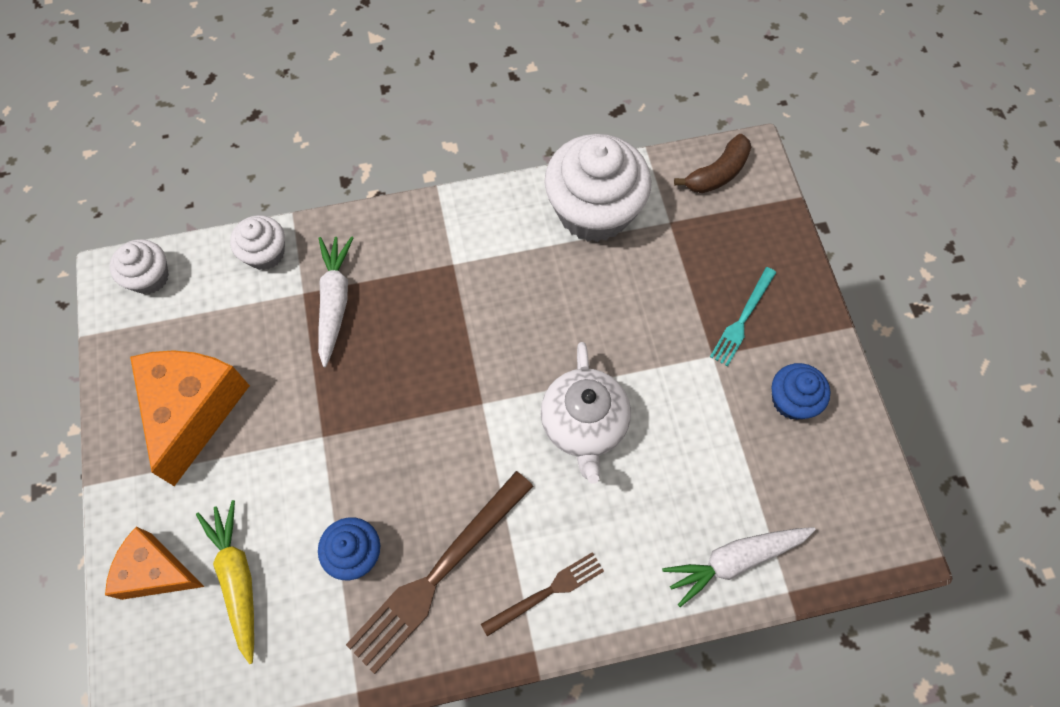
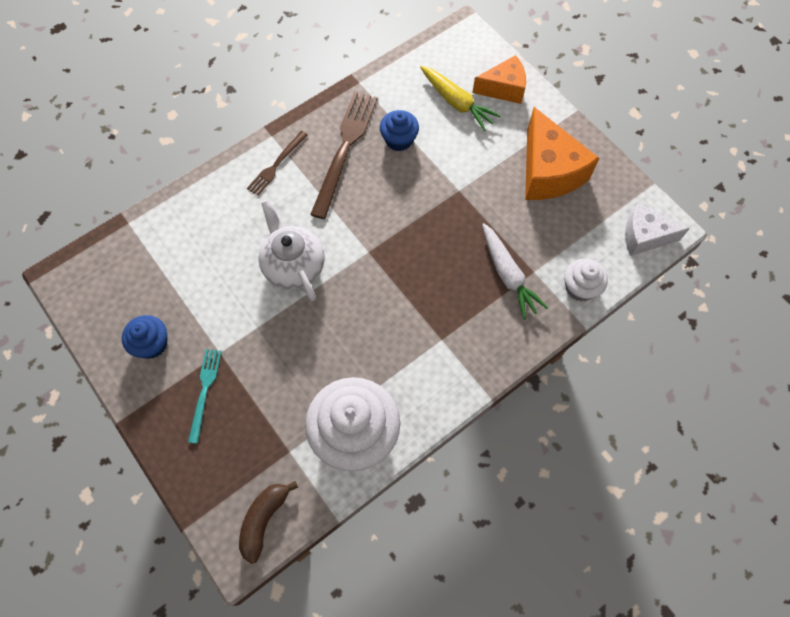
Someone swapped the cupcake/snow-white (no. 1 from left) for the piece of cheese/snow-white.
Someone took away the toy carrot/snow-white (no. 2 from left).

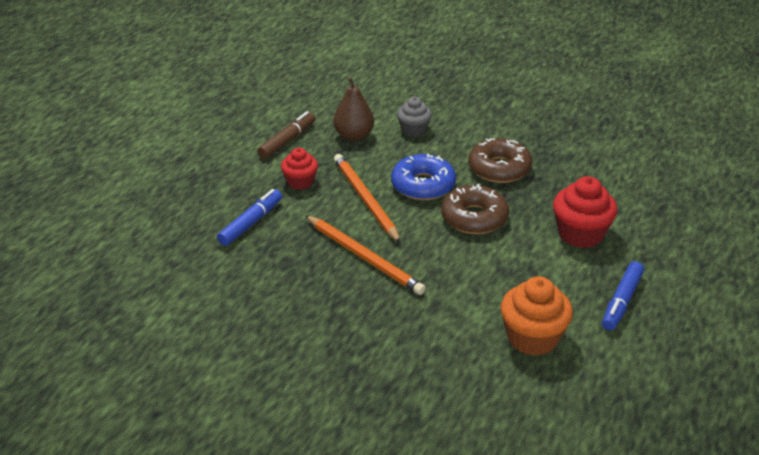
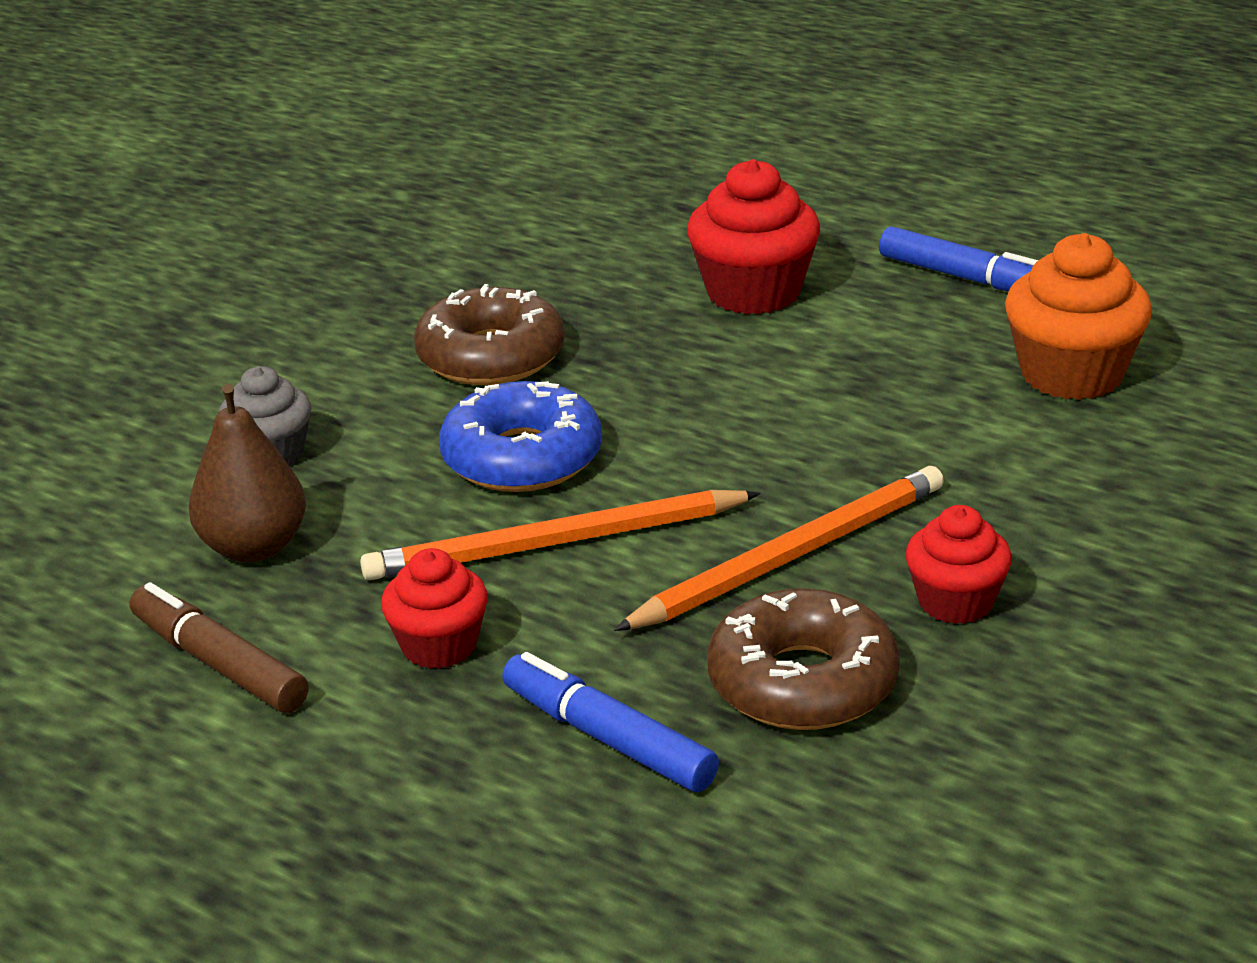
Someone carried the doughnut/brown (no. 1 from left in the first image).
Someone put down the cupcake/scarlet (no. 3 from left).

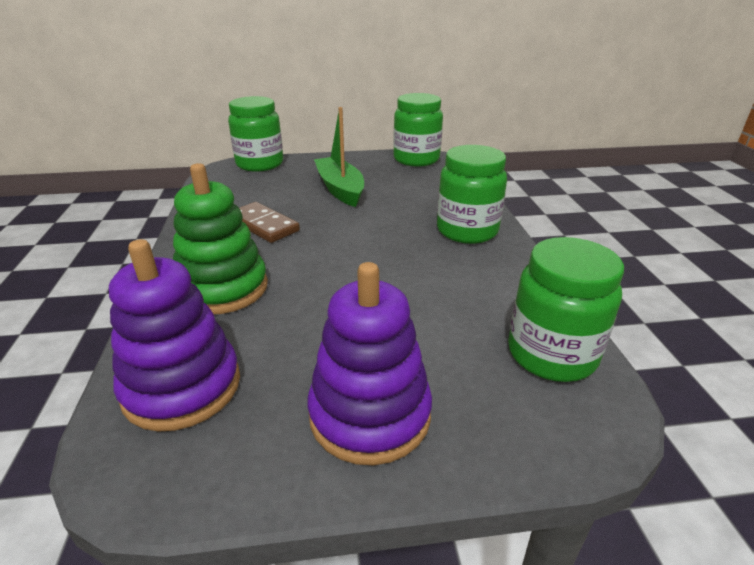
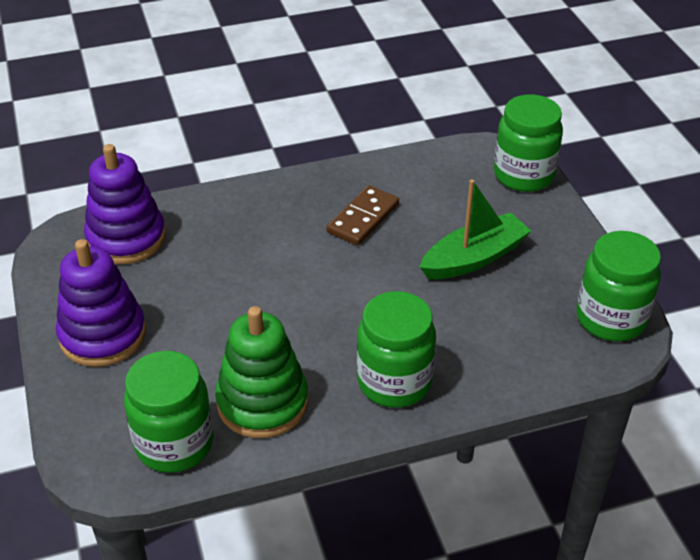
Someone carried the stacking toy/green.

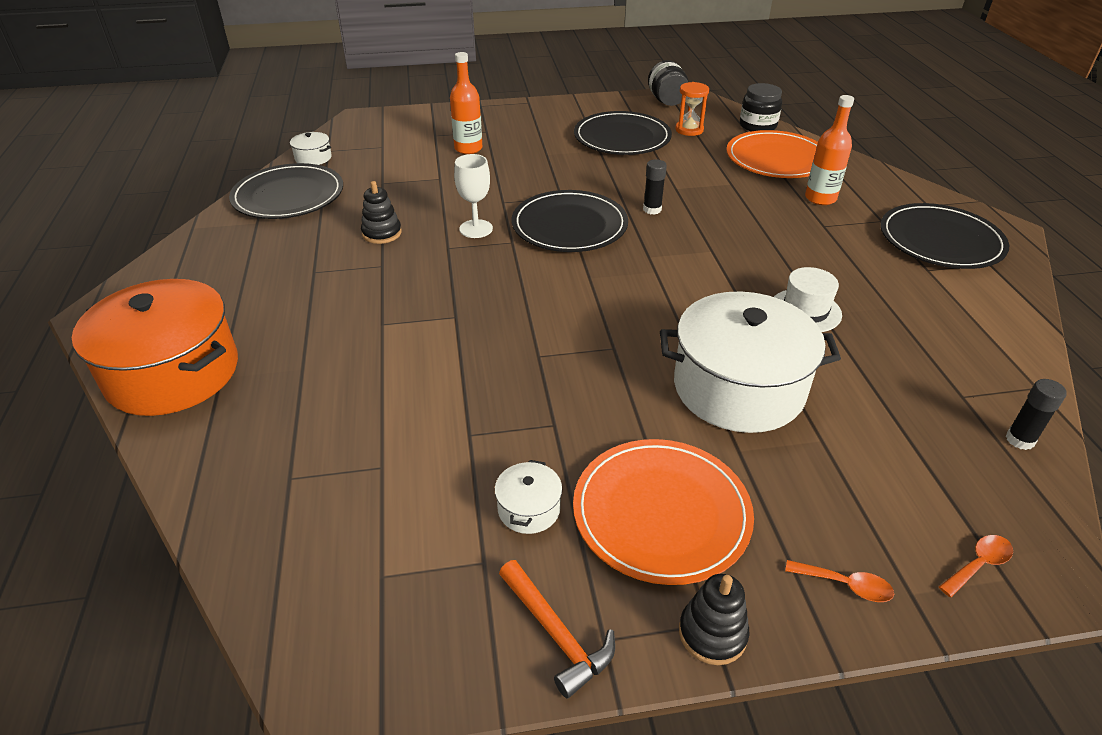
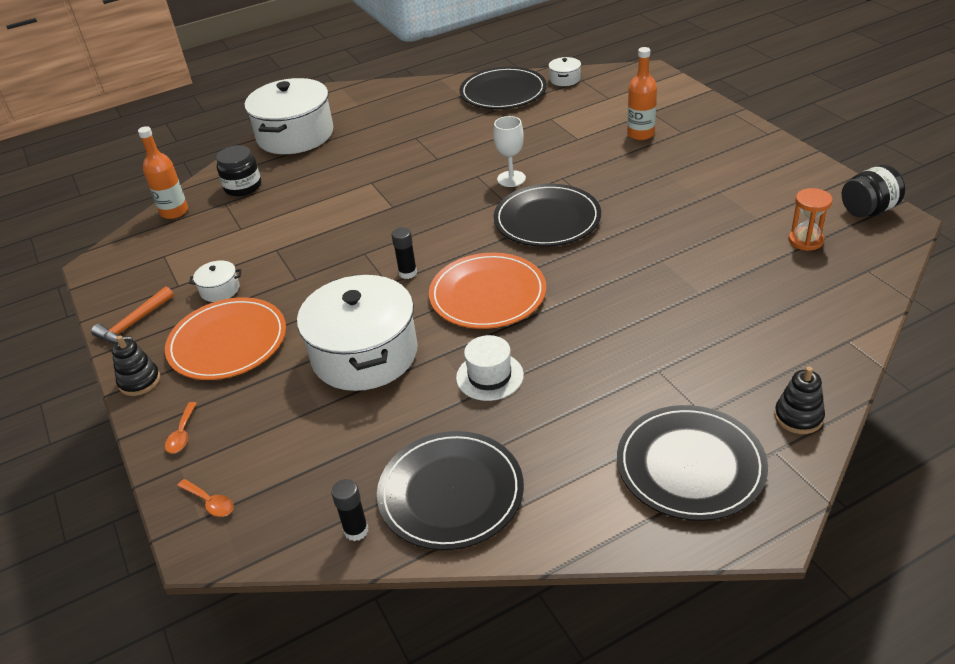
Someone carried the flask/bright orange (no. 2 from left in the first image).
Someone carried the preserve jar/jet-black (no. 2 from left in the first image).
Someone repainted the cooking pot/bright orange, which became the cooking pot/snow-white (no. 2 from left).
Someone carried the plate/jet-black (no. 3 from left in the first image).
Someone carried the stick of glue/jet-black (no. 1 from left in the first image).
Someone carried the plate/bright orange (no. 2 from left).
Someone carried the stacking toy/jet-black (no. 1 from left in the first image).

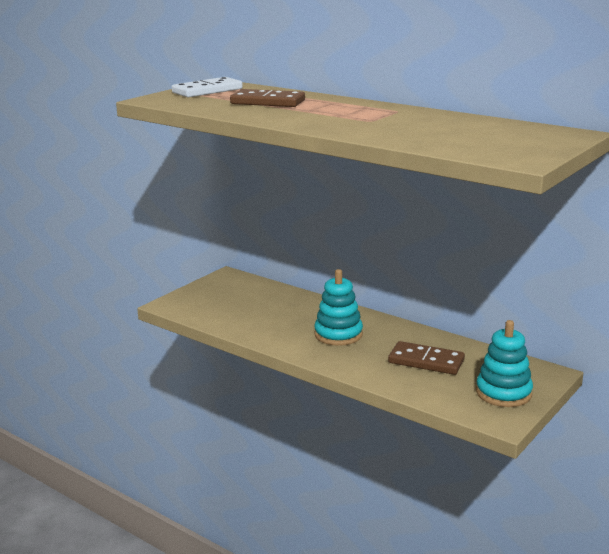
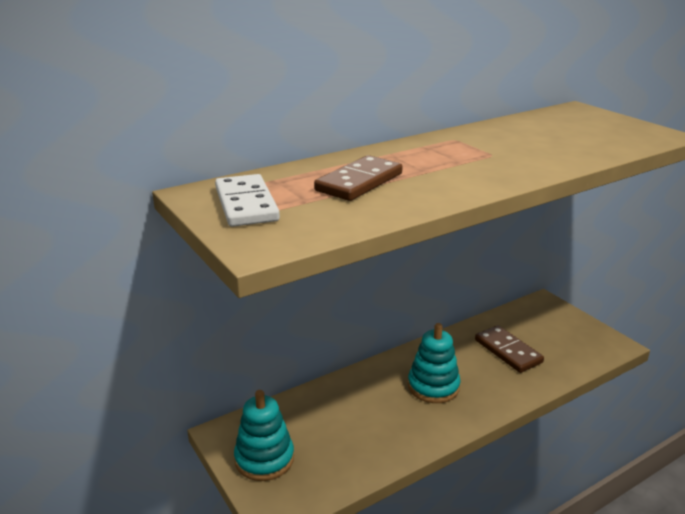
Someone carried the stacking toy/teal (no. 2 from left in the first image).
Someone rotated the domino tile/brown (no. 2 from left) by 75 degrees counterclockwise.

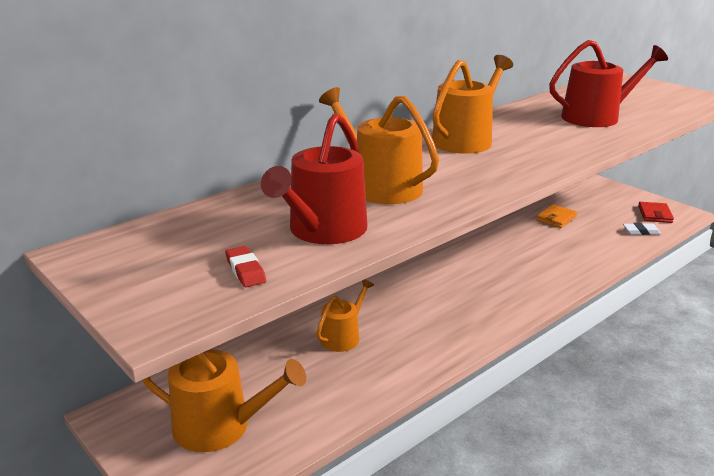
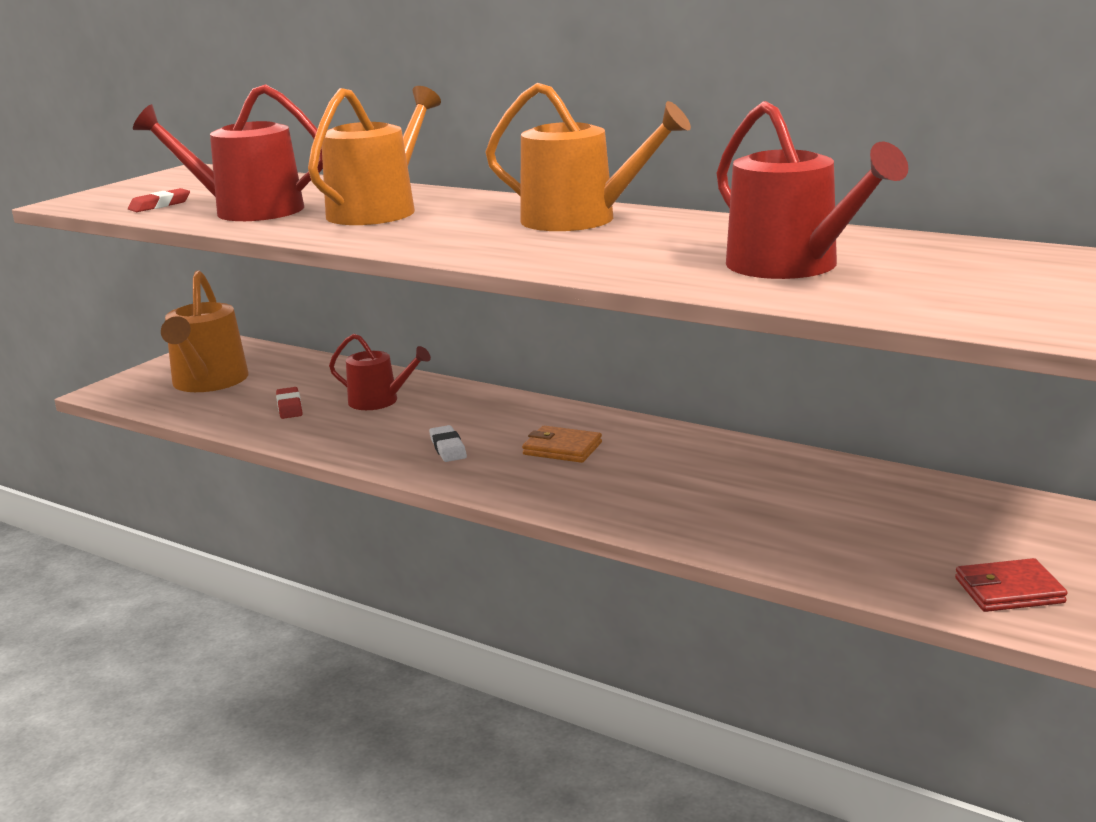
Someone put down the pencil eraser/scarlet (no. 2 from left).
Someone repainted the watering pot/bright orange (no. 2 from left), which became the watering pot/scarlet (no. 2 from left).
Someone carried the pencil eraser/snow-white.
Someone carried the wallet/bright orange.

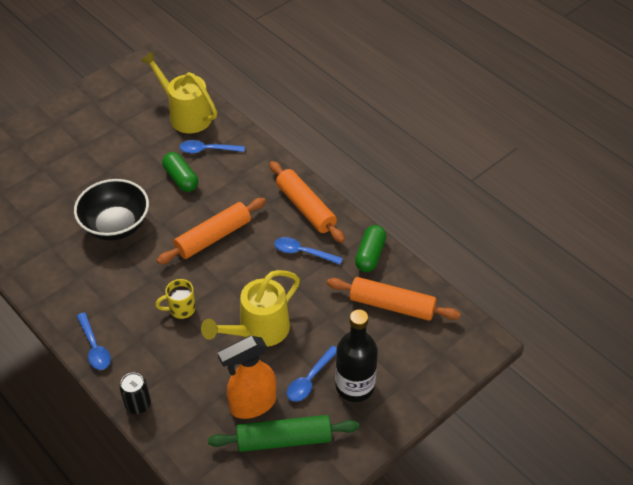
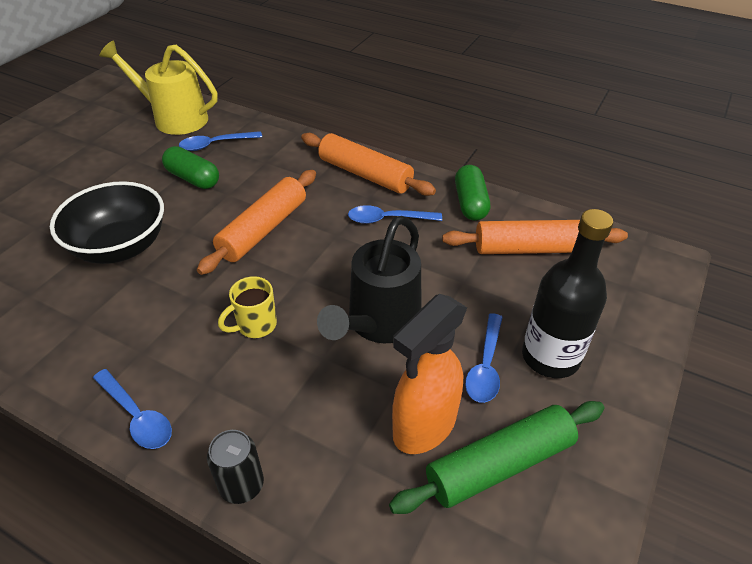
Someone repainted the watering pot/golden (no. 2 from left), which became the watering pot/jet-black.

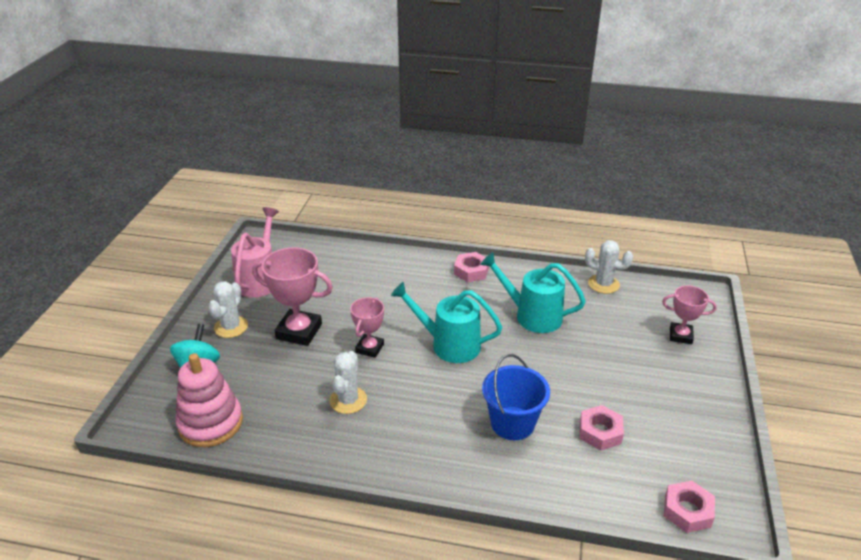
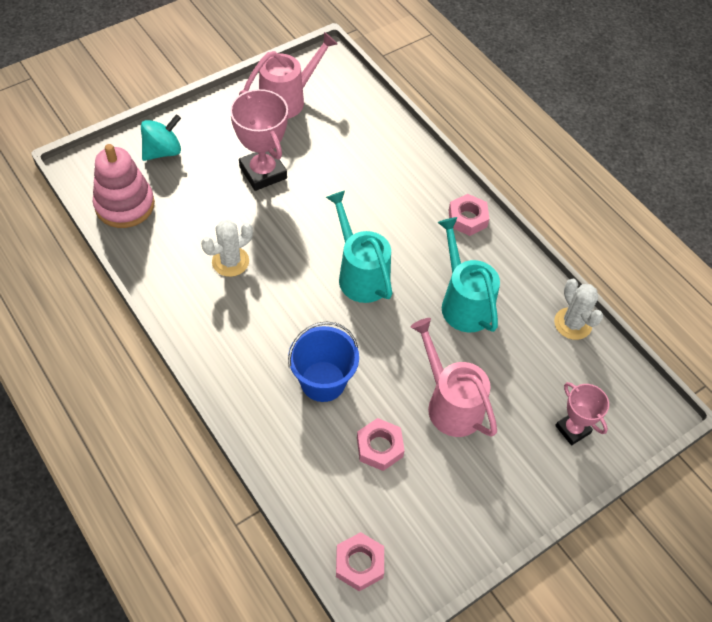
Someone put down the watering pot/pink (no. 2 from left).
Someone took away the prickly plant/snow-white (no. 1 from left).
Someone took away the award cup/pink (no. 2 from left).

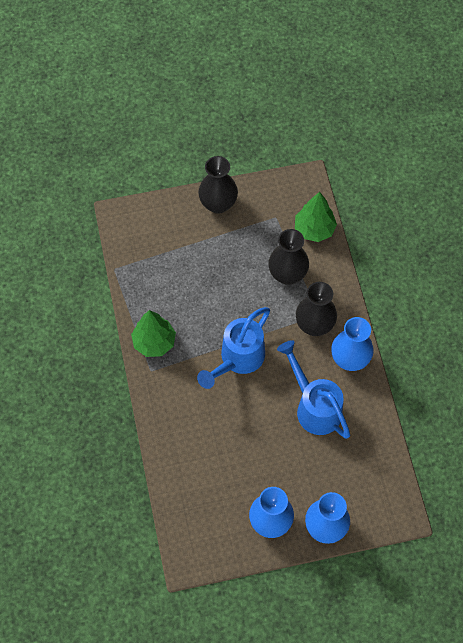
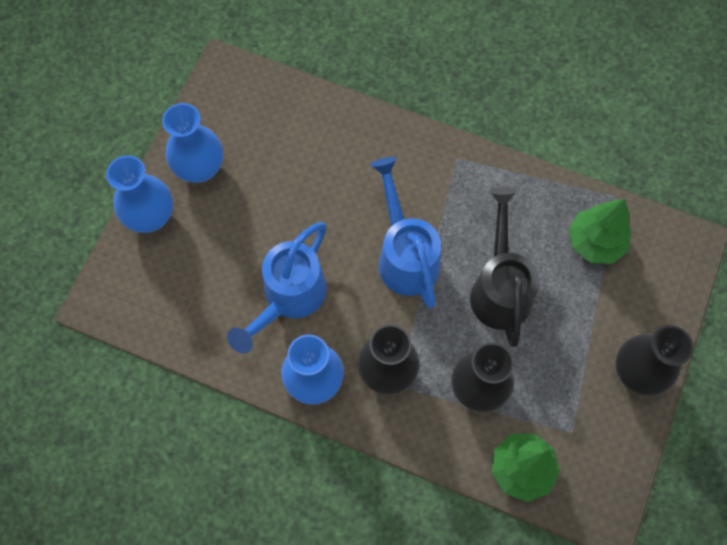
Someone rotated the watering pot/royal blue (no. 2 from left in the first image) by 120 degrees clockwise.
Someone put down the watering pot/jet-black.
Someone carried the toy tree/green (no. 1 from left in the first image).

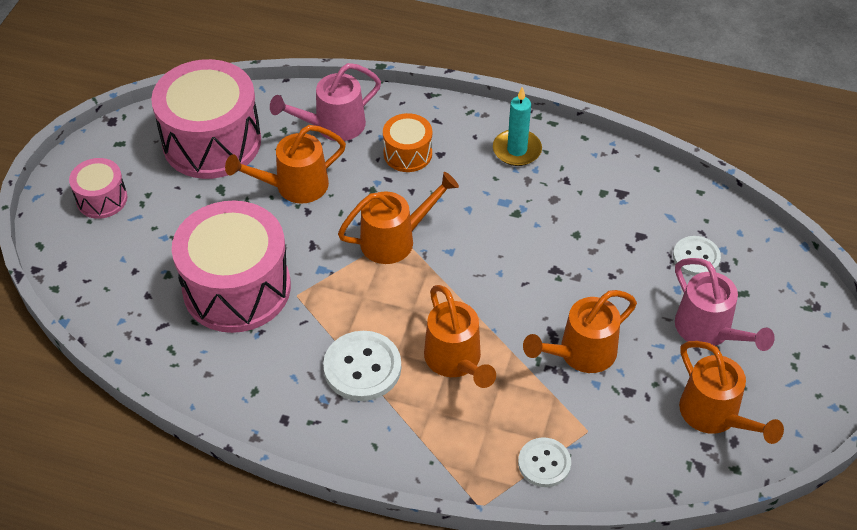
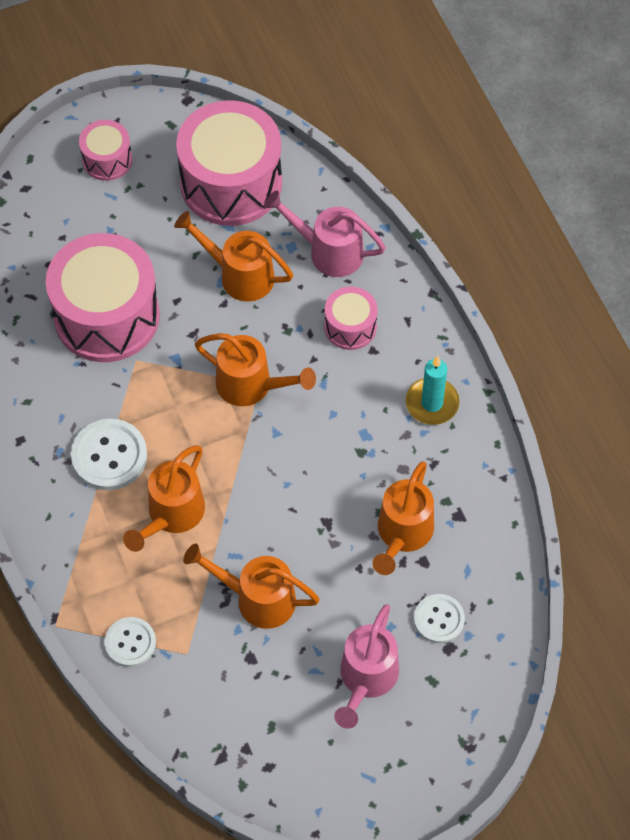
Someone repainted the drum/bright orange, which became the drum/pink (no. 4 from left).
Someone carried the watering pot/bright orange (no. 5 from left).

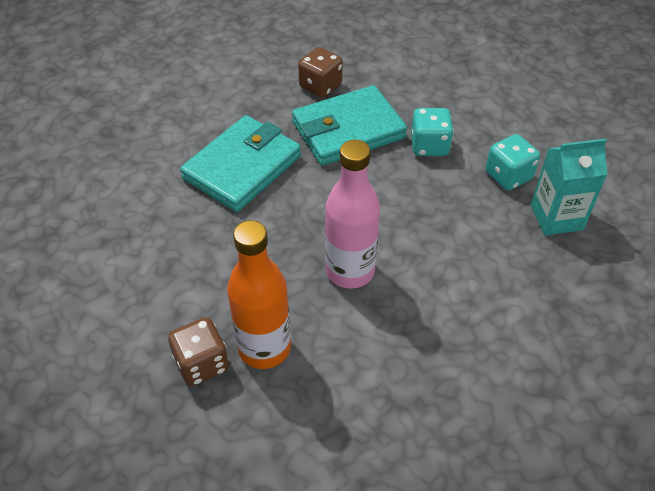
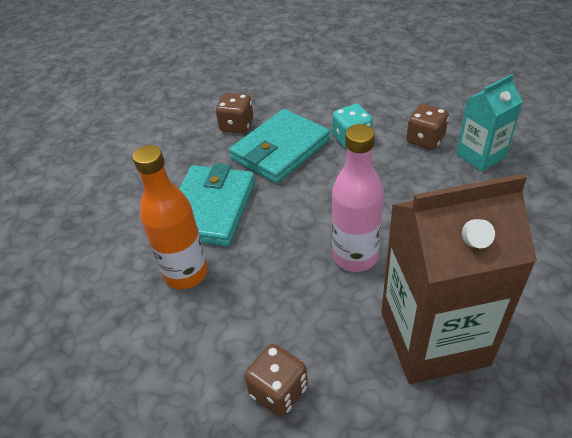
Someone carried the flask/bright orange.
Someone put down the juice carton/brown.
Someone repainted the die/teal (no. 2 from left), which became the die/brown (no. 3 from left).

